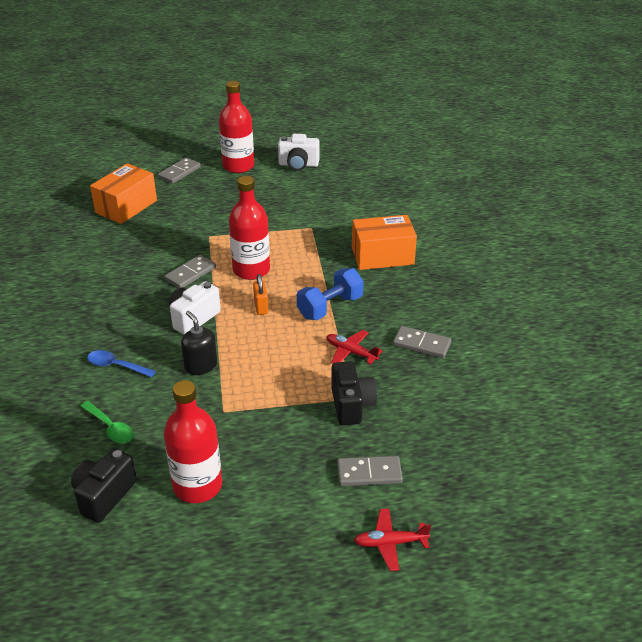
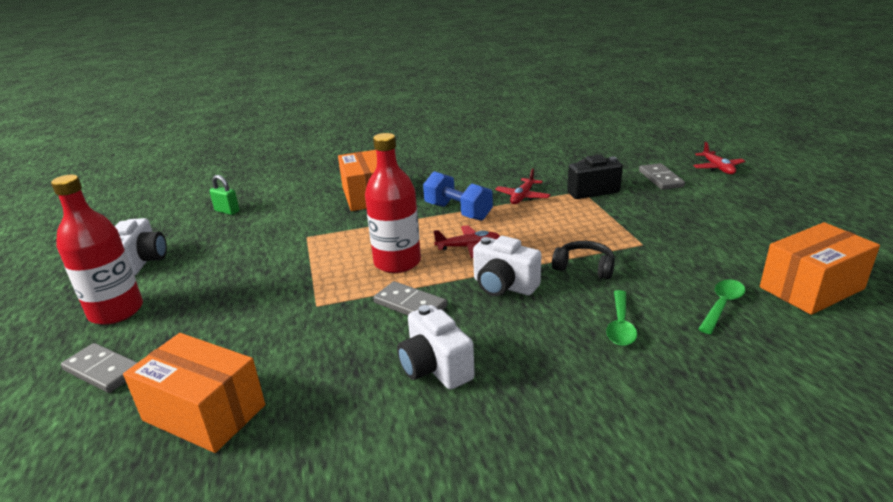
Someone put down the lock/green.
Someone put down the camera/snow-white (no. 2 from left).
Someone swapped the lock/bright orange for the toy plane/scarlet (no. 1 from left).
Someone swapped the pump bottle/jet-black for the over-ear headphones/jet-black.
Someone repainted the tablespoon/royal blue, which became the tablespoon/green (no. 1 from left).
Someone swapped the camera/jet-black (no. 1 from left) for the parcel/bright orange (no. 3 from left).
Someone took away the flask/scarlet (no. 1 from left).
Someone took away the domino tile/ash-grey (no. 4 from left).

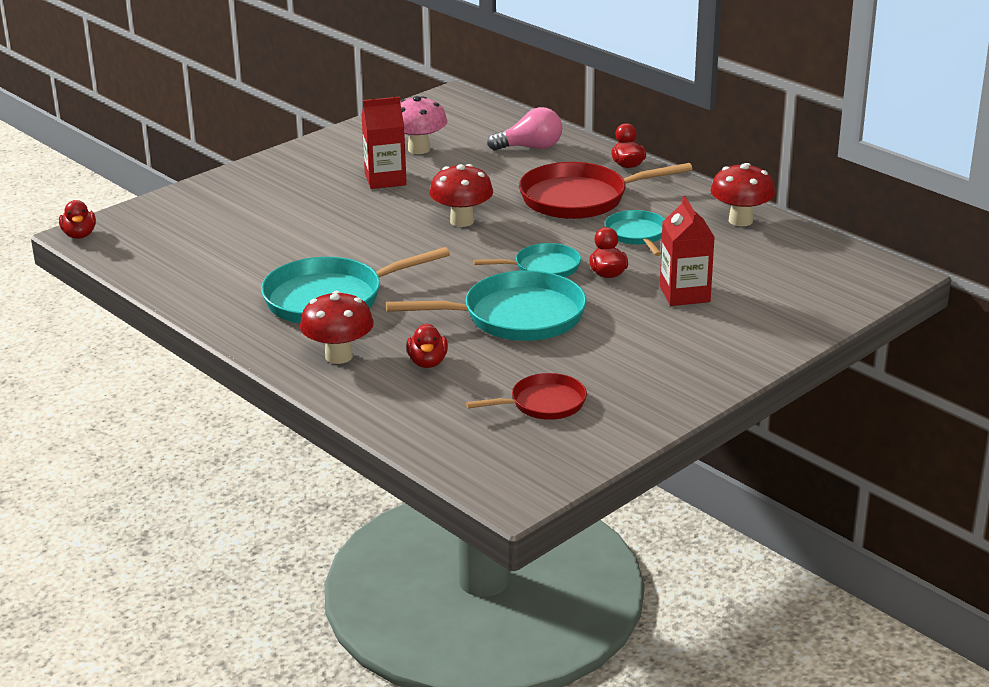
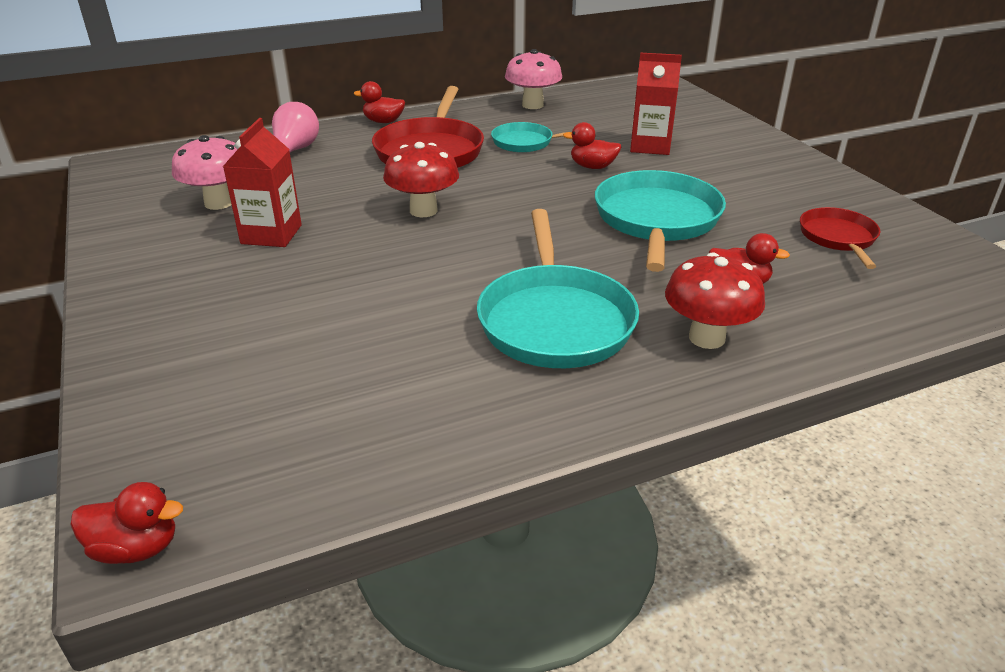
Someone repainted the toadstool/scarlet (no. 3 from left), which became the toadstool/pink (no. 2 from left).
Someone took away the pan/teal (no. 3 from left).

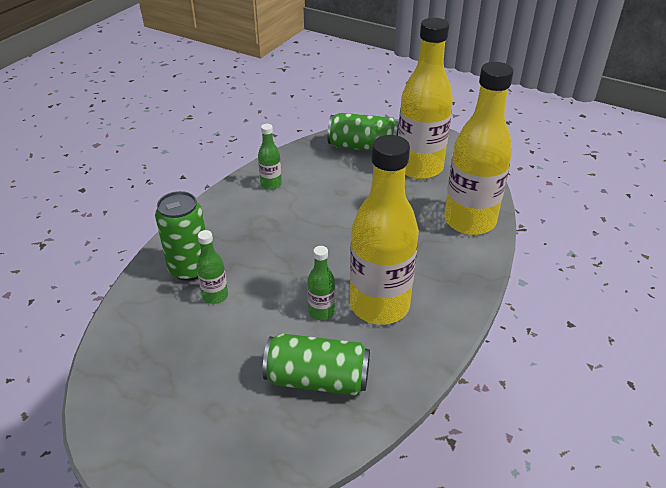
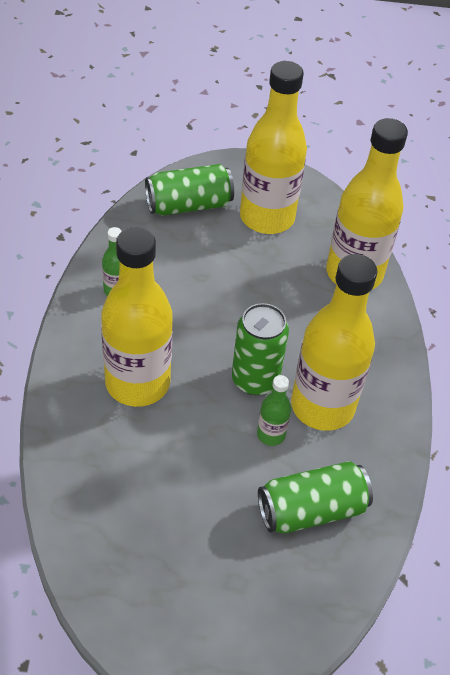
Someone put down the flask/golden (no. 1 from left).
Someone carried the soda can/green (no. 1 from left in the first image).
Someone took away the flask/green (no. 1 from left).

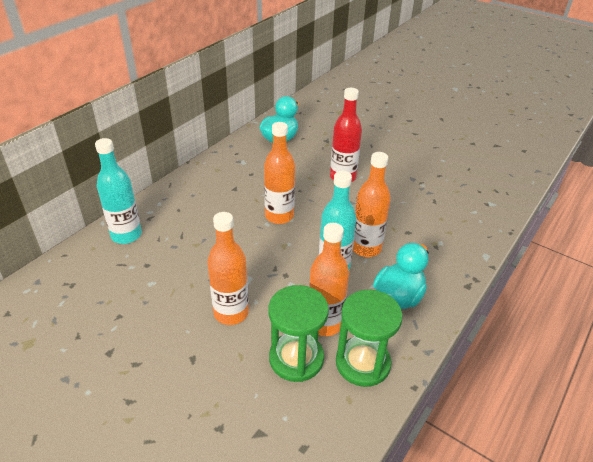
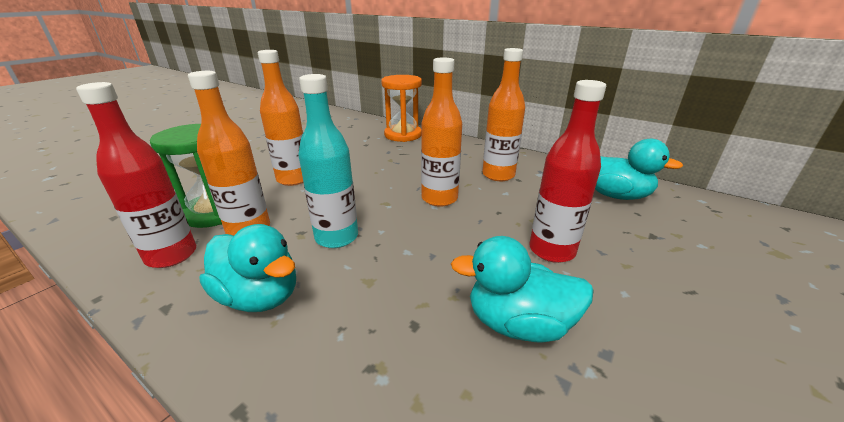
Someone swapped the hourglass/green (no. 2 from left) for the flask/scarlet (no. 1 from left).
Someone swapped the flask/teal (no. 1 from left) for the hourglass/bright orange.
Someone put down the rubber duck/teal (no. 2 from left).
Someone carried the flask/bright orange (no. 4 from left).

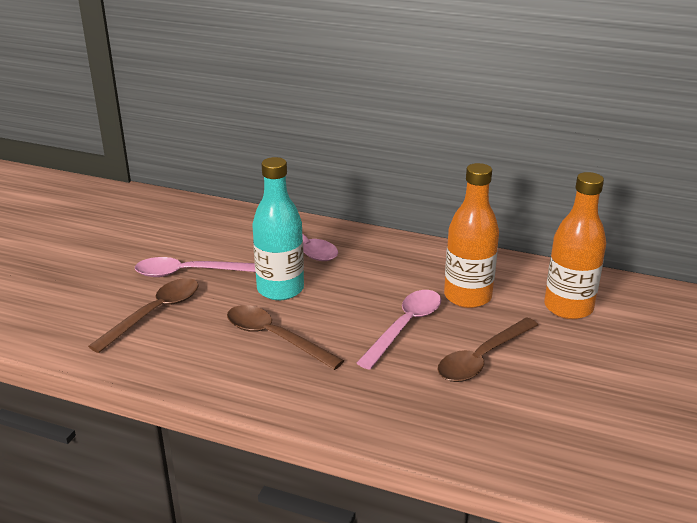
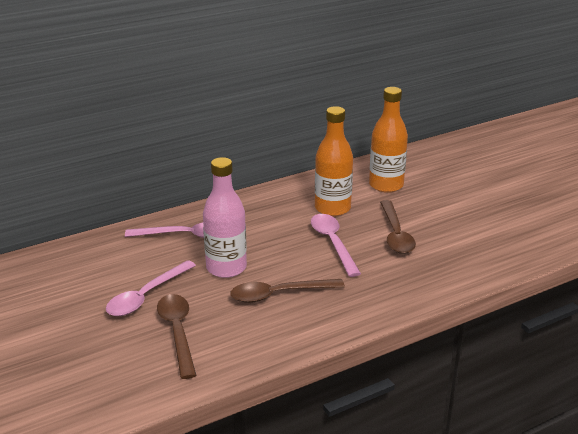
Someone repainted the flask/teal, which became the flask/pink.

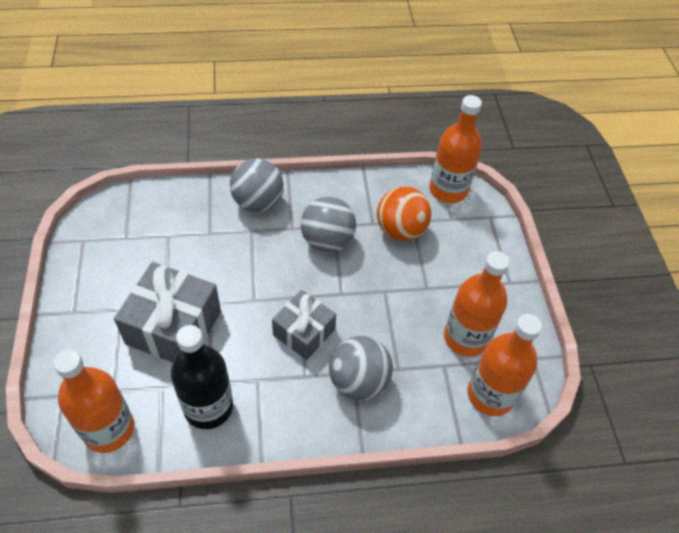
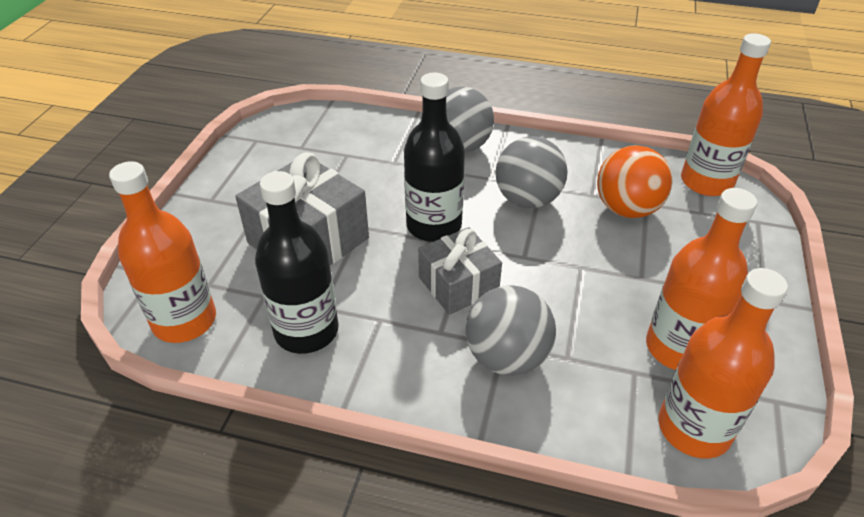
Someone put down the flask/jet-black (no. 2 from left).

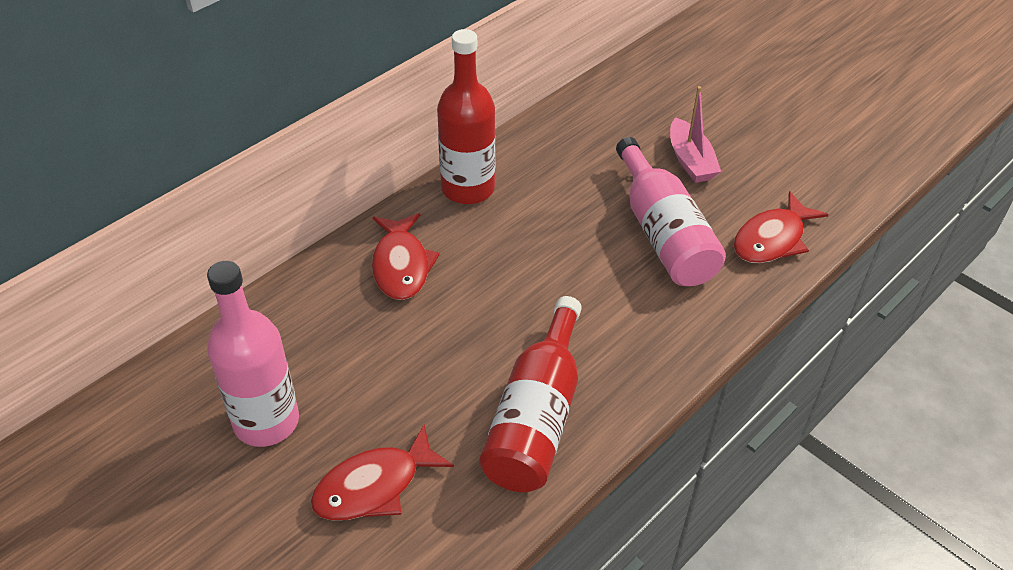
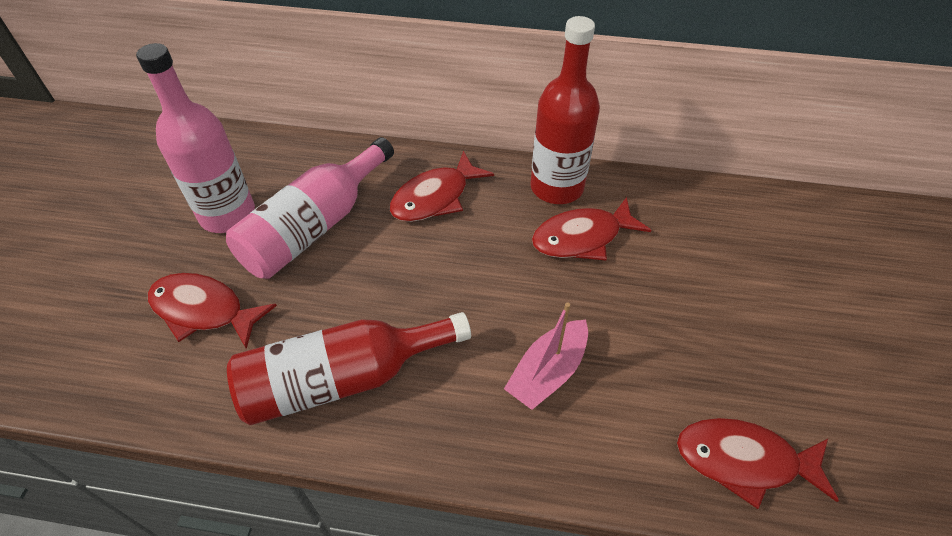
Someone carried the flask/pink (no. 2 from left).
Someone carried the toy boat/pink.
Someone put down the fish figure/scarlet (no. 3 from left).

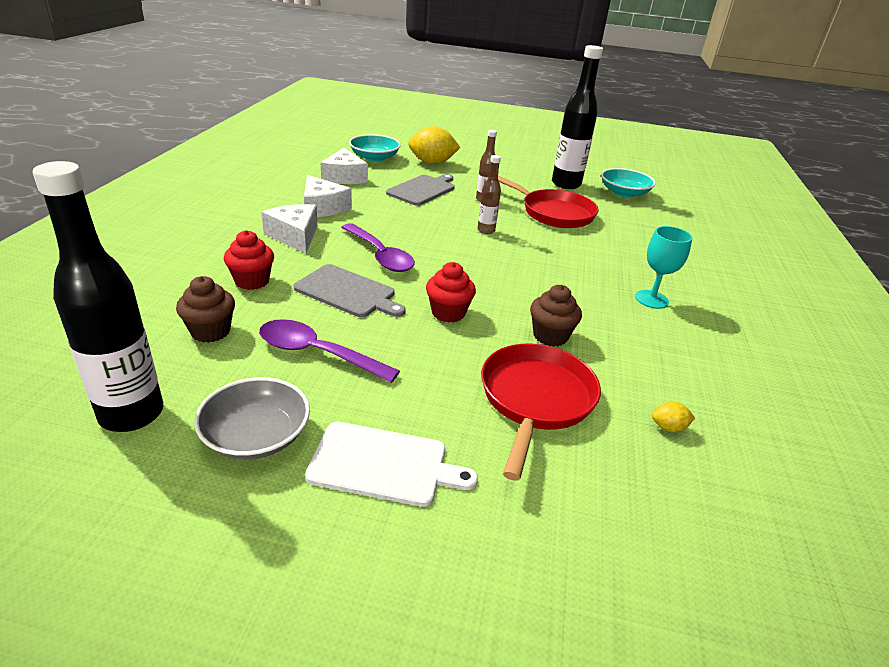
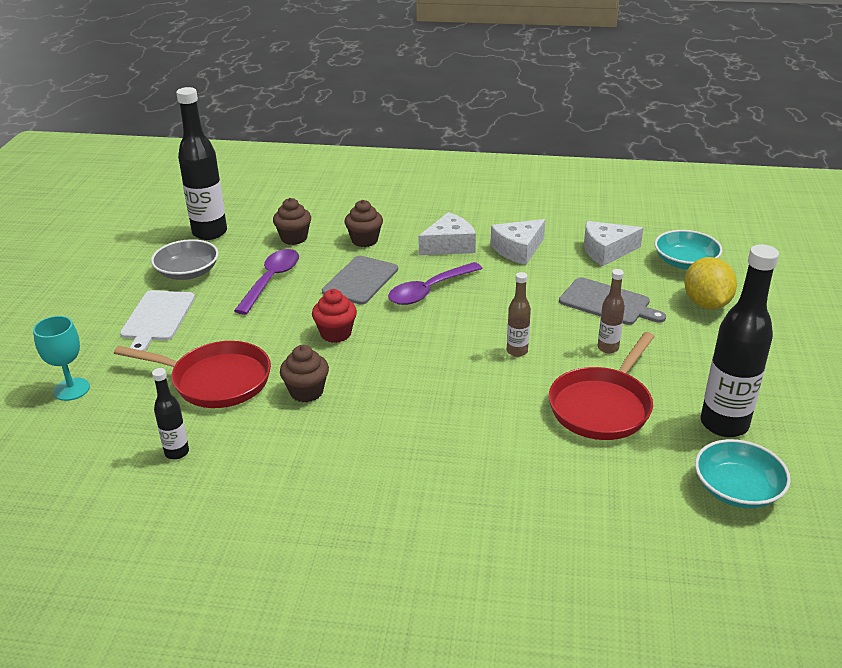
Someone carried the wine glass/teal.
Someone swapped the citrus fruit/golden (no. 2 from left) for the flask/jet-black (no. 1 from left).
Someone repainted the cupcake/scarlet (no. 1 from left), which became the cupcake/brown (no. 3 from left).

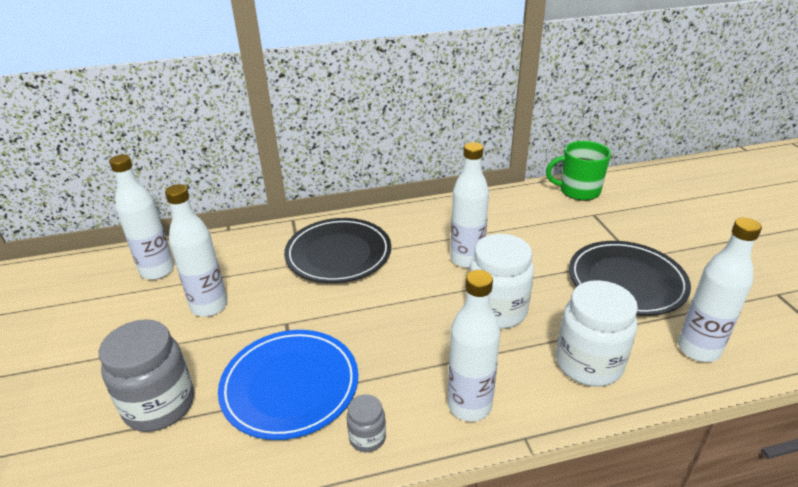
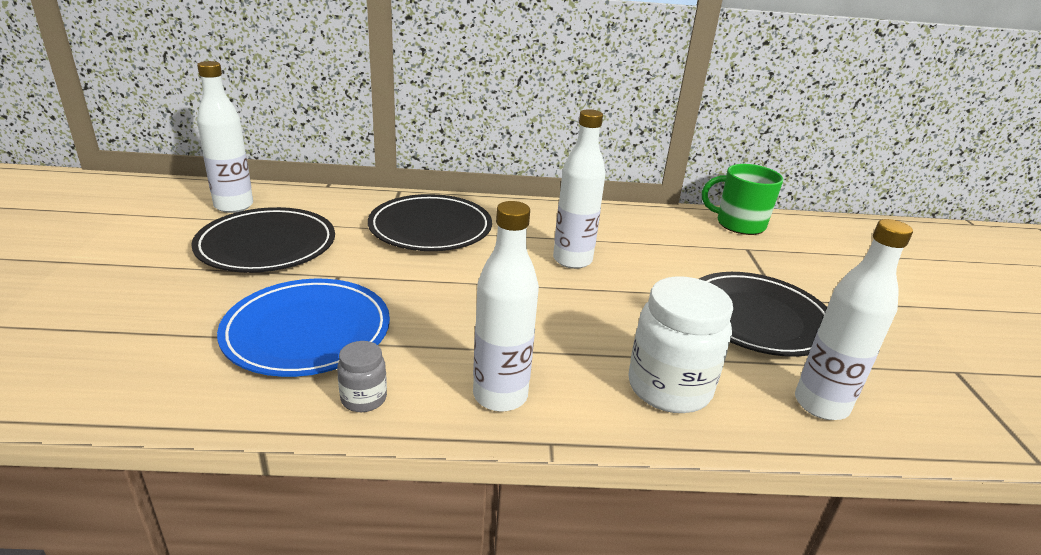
Someone swapped the flask/snow-white (no. 2 from left) for the plate/jet-black (no. 1 from left).
Someone took away the preserve jar/ash-grey (no. 1 from left).
Someone took away the preserve jar/snow-white (no. 1 from left).

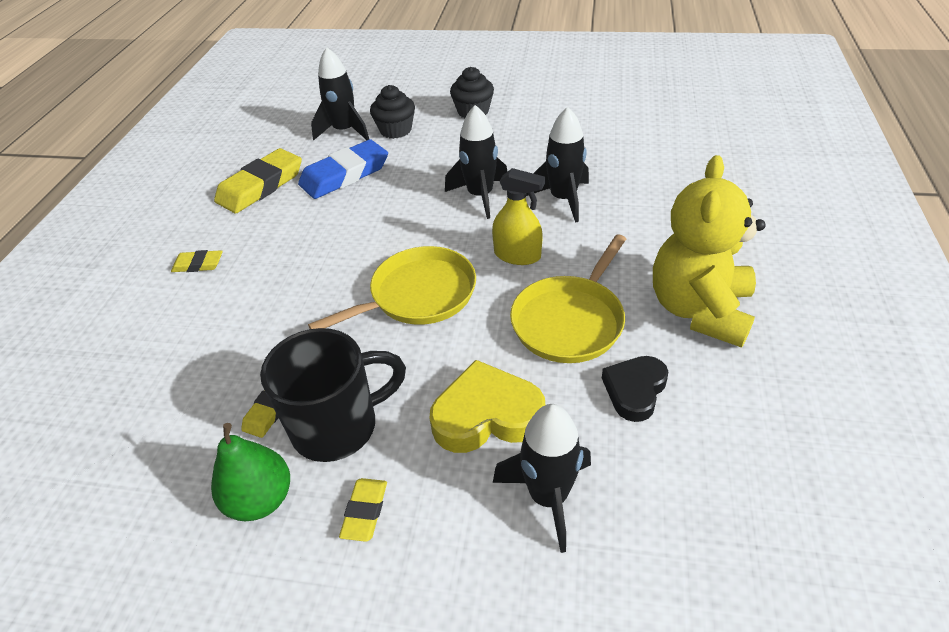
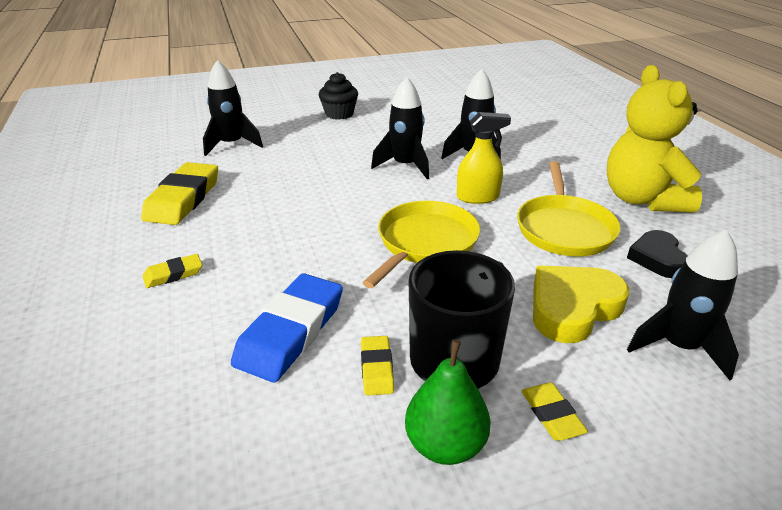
Someone carried the pencil eraser/royal blue.
Someone took away the cupcake/jet-black (no. 1 from left).

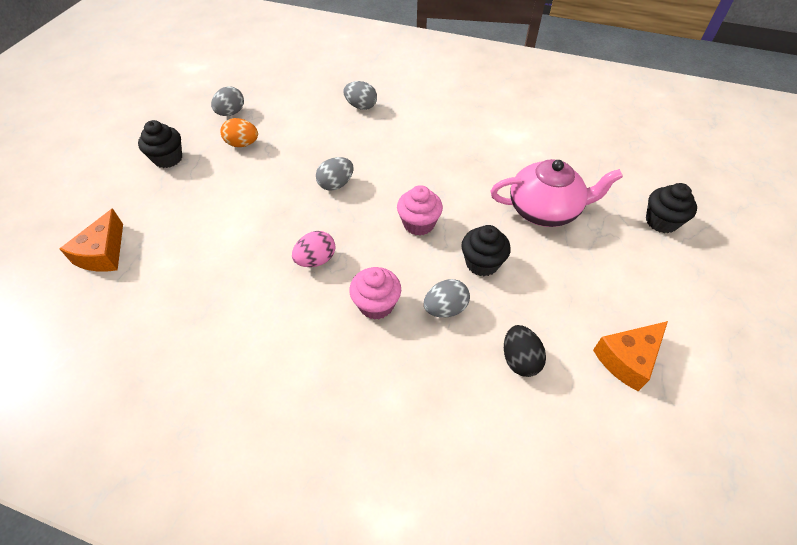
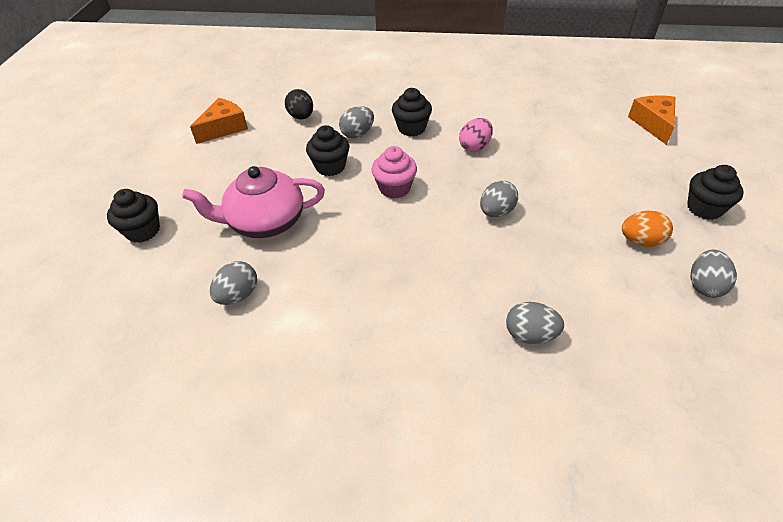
Someone put down the egg/ash-grey (no. 1 from left).
Someone repainted the cupcake/pink (no. 1 from left), which became the cupcake/jet-black (no. 3 from left).

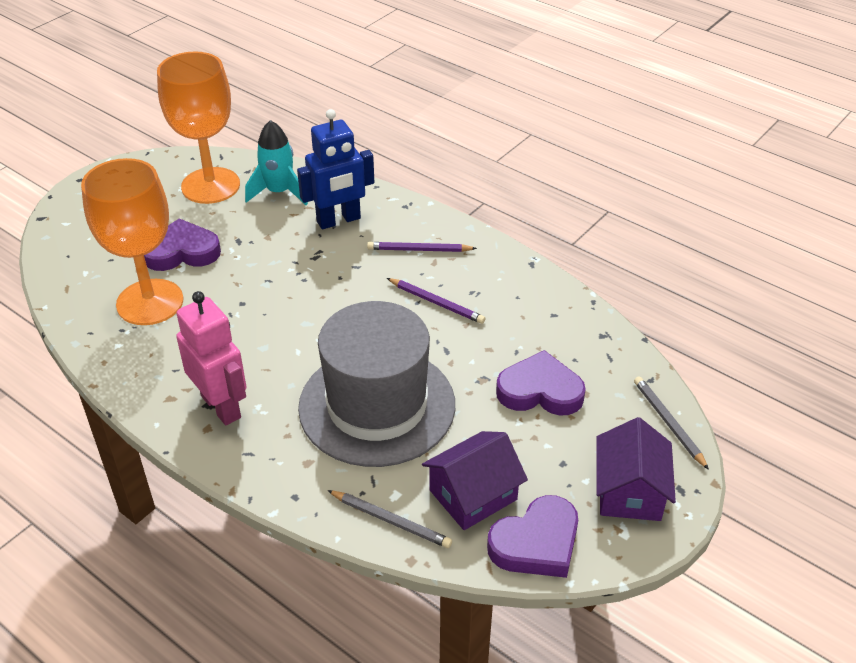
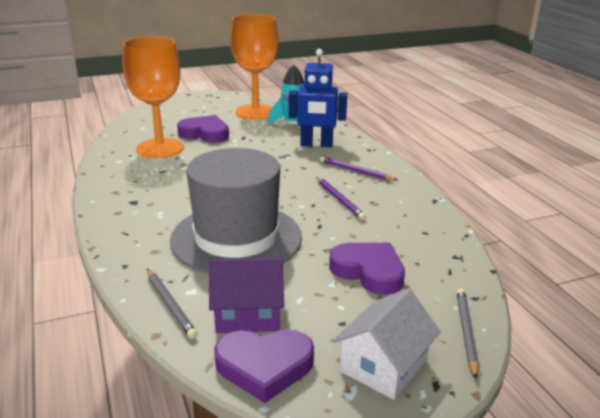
Someone repainted the cottage/royal purple (no. 2 from left), which became the cottage/snow-white.
Someone took away the robot figure/pink.

